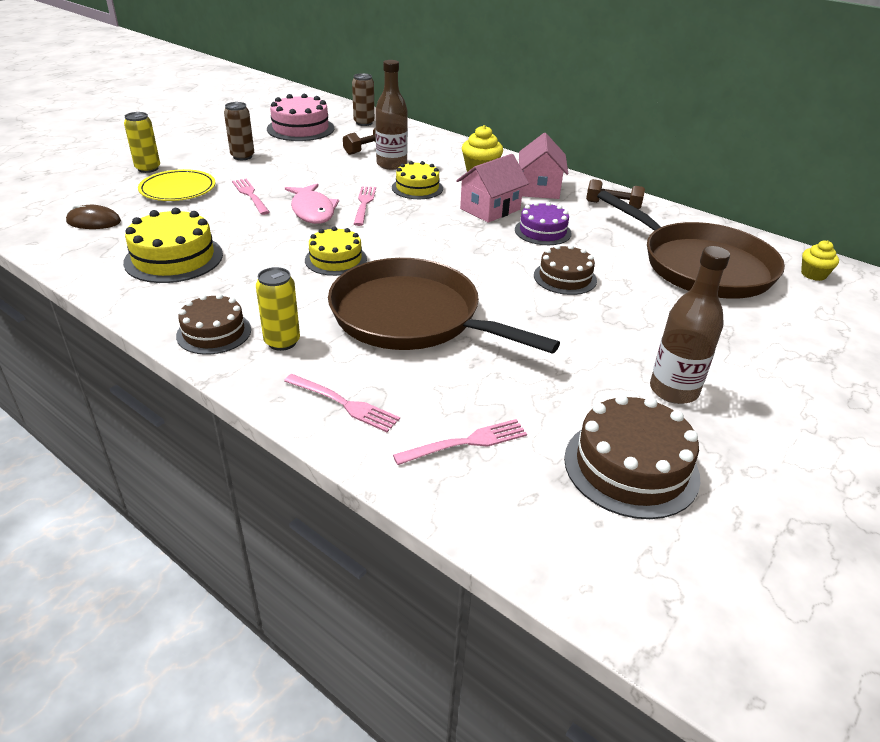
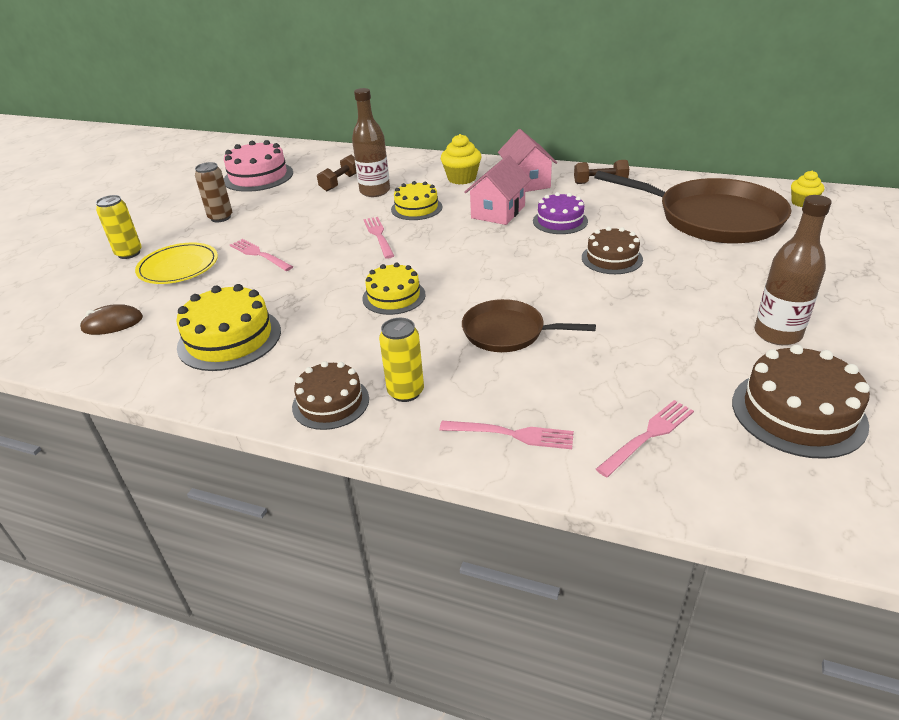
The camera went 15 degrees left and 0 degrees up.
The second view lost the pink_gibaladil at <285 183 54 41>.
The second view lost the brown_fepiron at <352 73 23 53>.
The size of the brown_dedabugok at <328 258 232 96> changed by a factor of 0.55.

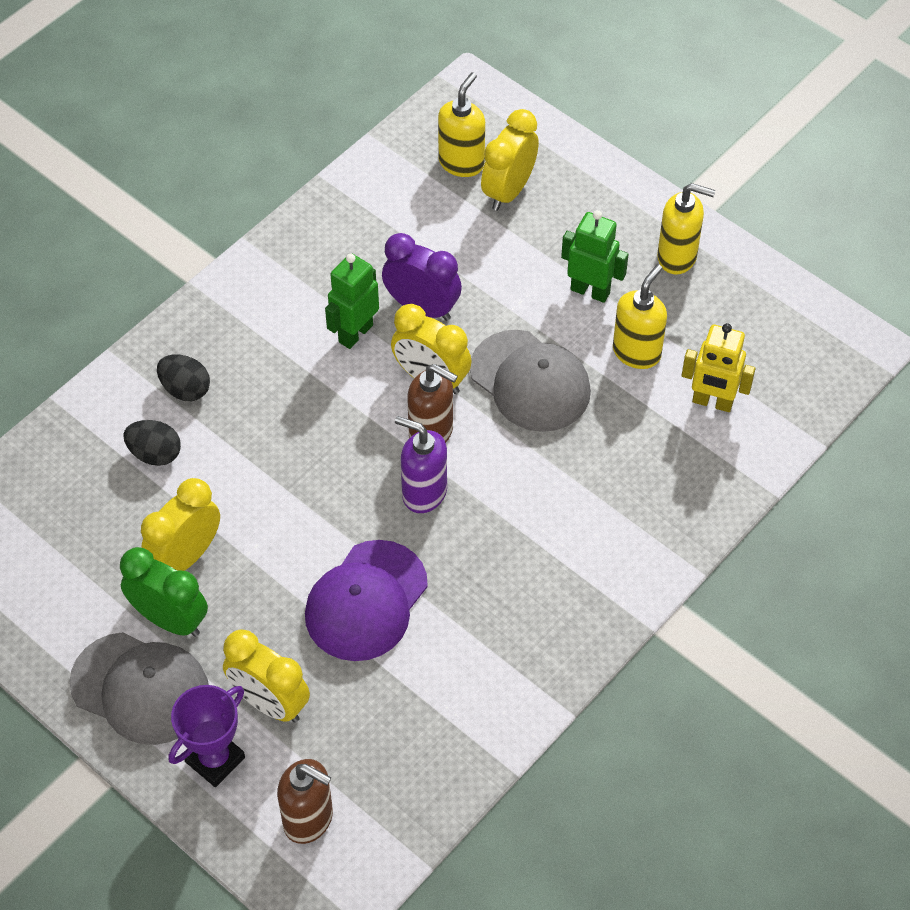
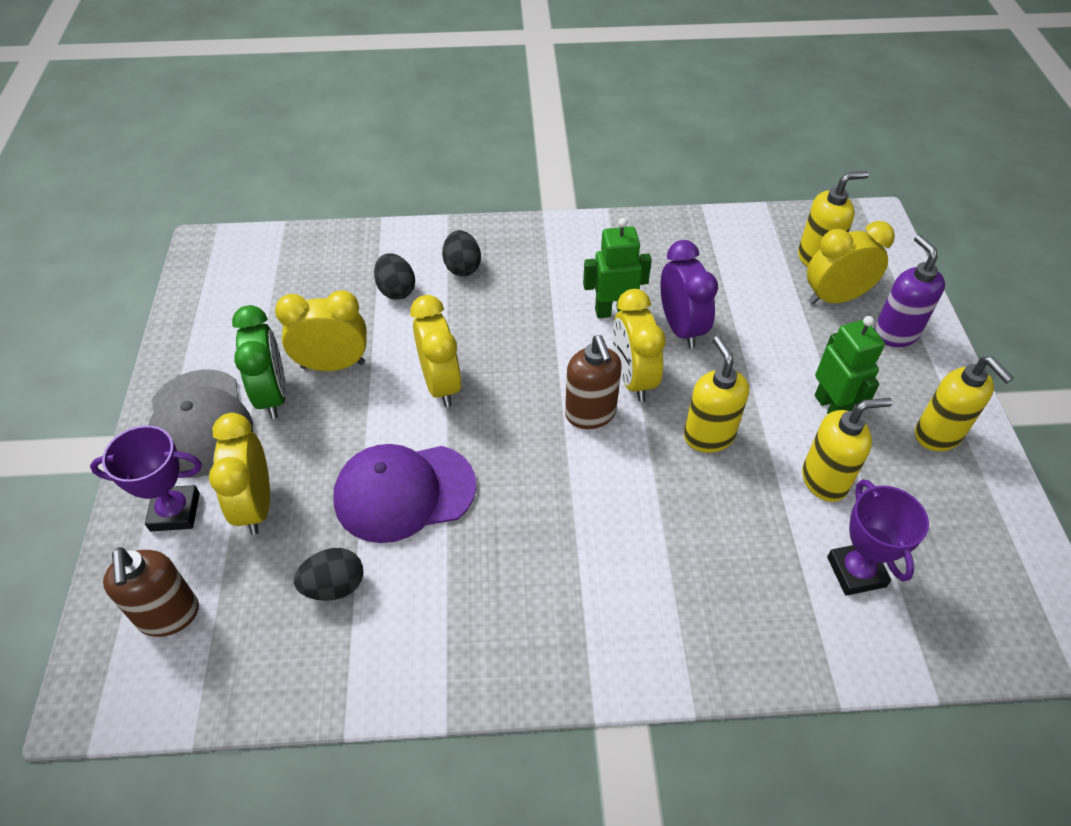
The camera went 45 degrees right and 5 degrees down.
The second view gained the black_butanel at <294 548 69 53>.
The second view gained the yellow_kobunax at <410 295 52 112>.
The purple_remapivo ended up elsewhere, having gone from <395 416 52 97> to <874 235 71 112>.
Where the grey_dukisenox stood at <470 330 121 102>, the yellow_remapivo came to stand at <684 336 65 116>.
Where the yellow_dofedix stood at <682 323 73 89>, the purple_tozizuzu came to stand at <827 479 102 117>.

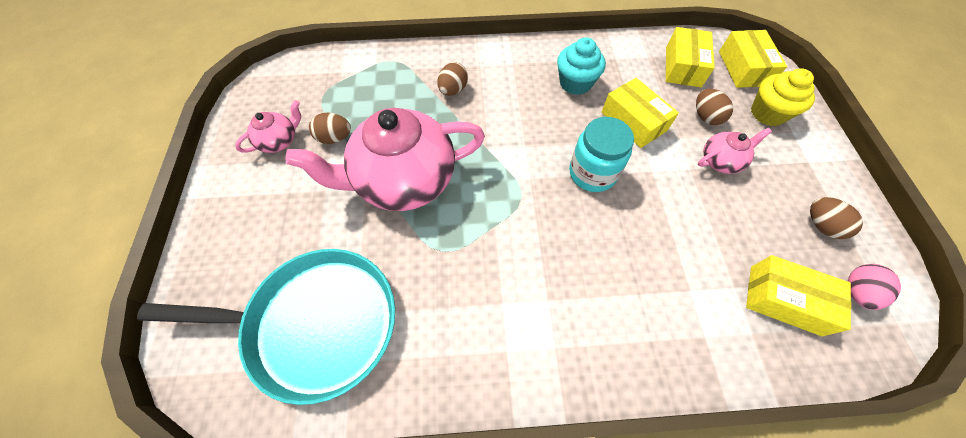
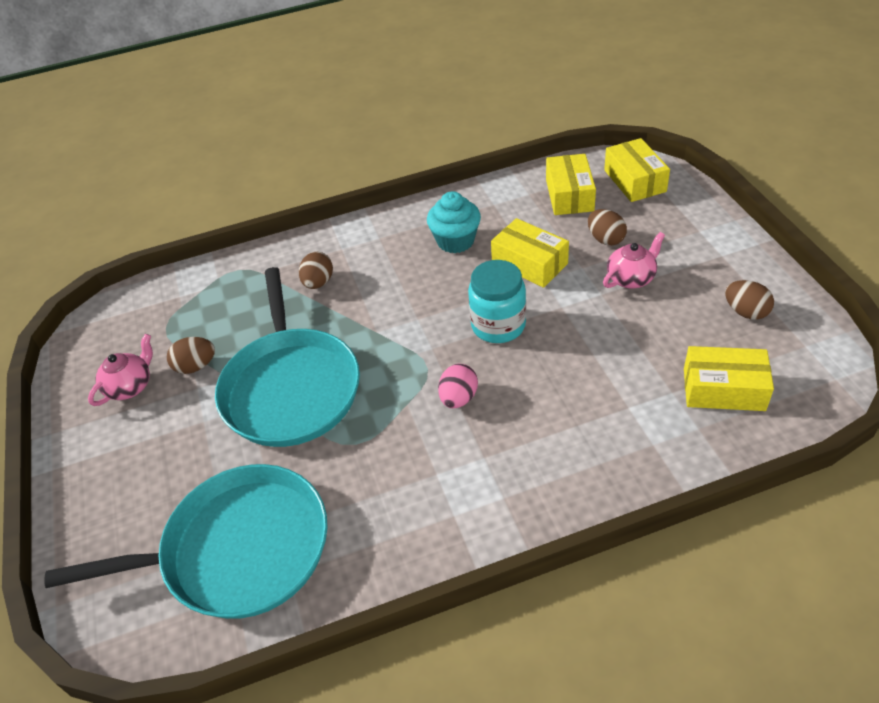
The camera went 10 degrees left and 15 degrees down.
The second view lost the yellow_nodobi at <751 69 64 57>.
The pink_butanel ended up elsewhere, having gone from <848 264 53 46> to <438 364 40 44>.
Where the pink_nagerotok stood at <286 108 199 103>, the turquoise_dedabugok came to stand at <215 267 145 180>.

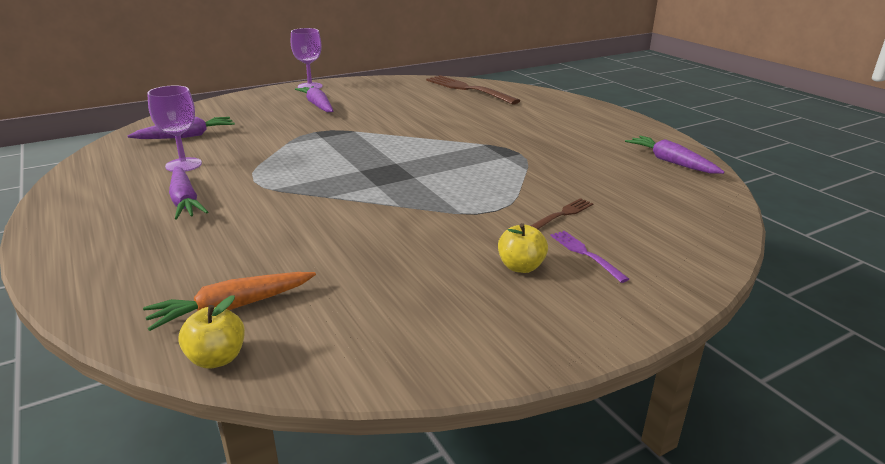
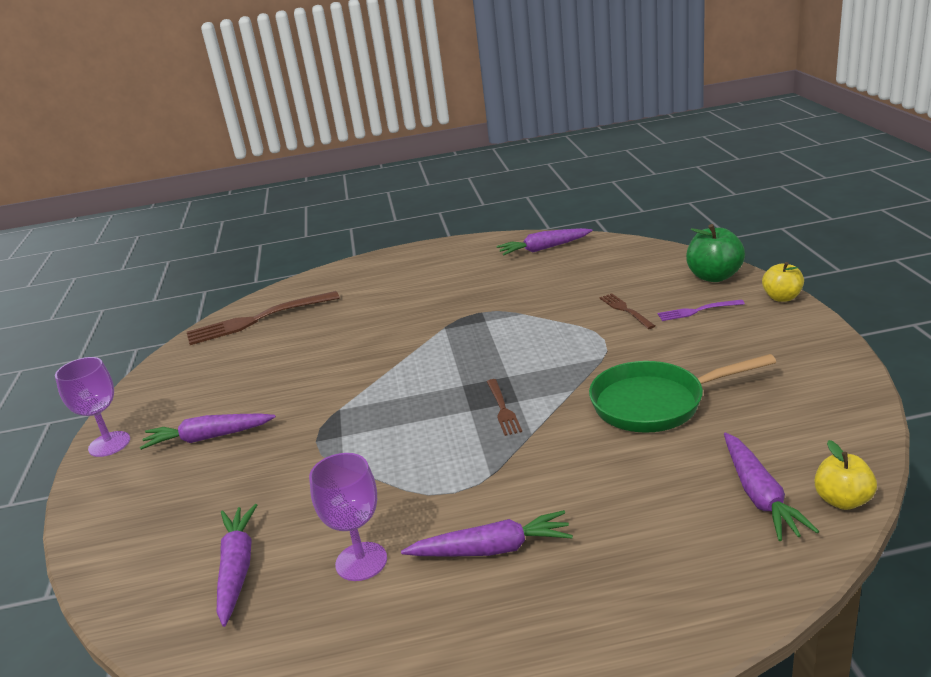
The camera went 65 degrees left and 0 degrees up.
The second view gained the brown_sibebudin at <487 379 35 57>.
The second view gained the green_dedabugok at <589 354 187 79>.
The second view gained the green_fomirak at <686 224 59 58>.
The yellow_fomirak ended up elsewhere, having gone from <498 223 50 50> to <762 262 42 40>.
What was the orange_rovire at <143 272 173 59> turned into the purple_rovire at <724 433 95 108>.

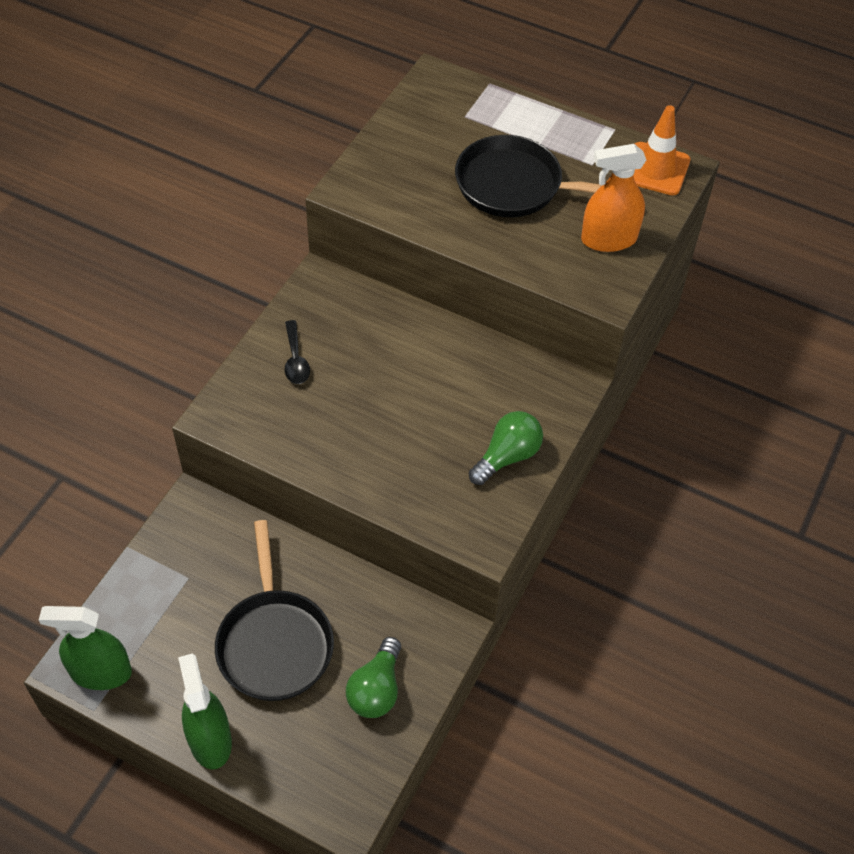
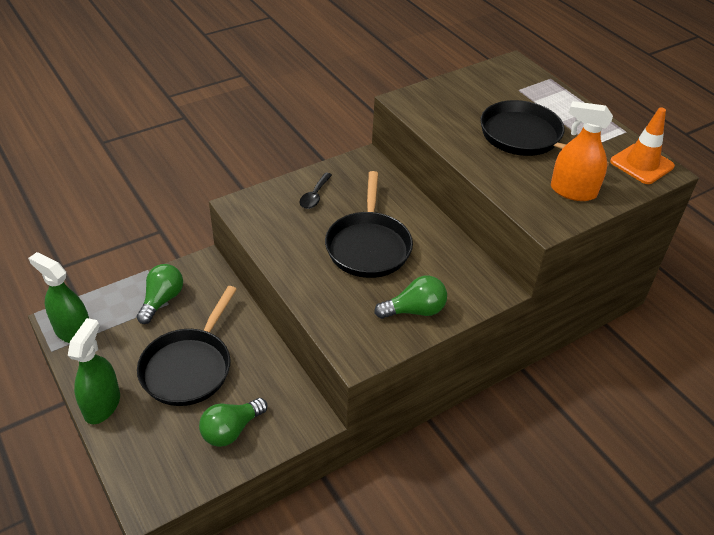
The camera went 30 degrees right and 10 degrees down.
The second view gained the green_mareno at <137 264 46 60>.
The second view gained the black_dedabugok at <325 171 88 107>.

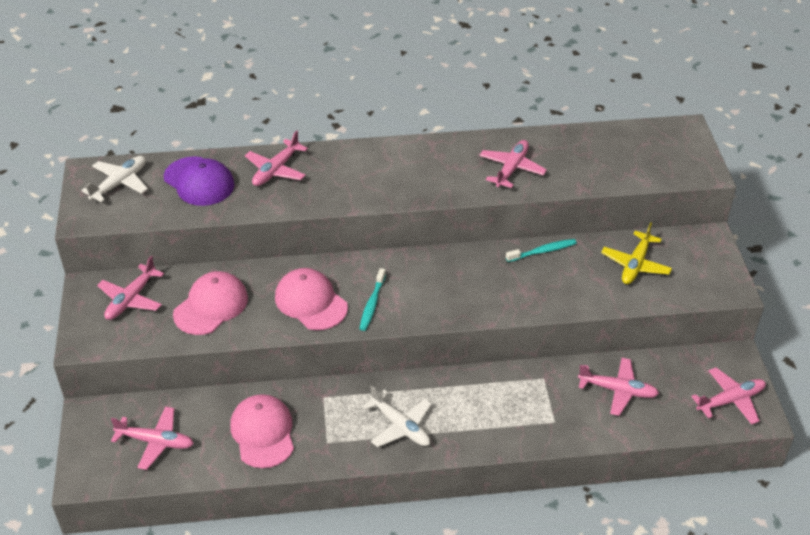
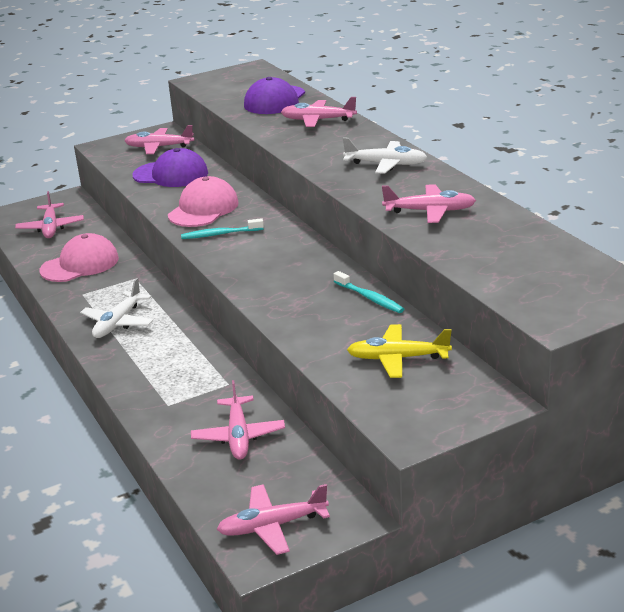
The camera went 70 degrees right and 15 degrees down.
The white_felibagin ended up elsewhere, having gone from <81 156 67 46> to <343 138 84 36>.
What was the pink_dukisenox at <173 271 75 64> turned into the purple_dukisenox at <133 148 75 39>.
The pink_felibagin at <691 367 75 58> ended up facing another way, 120 degrees clockwise from before.

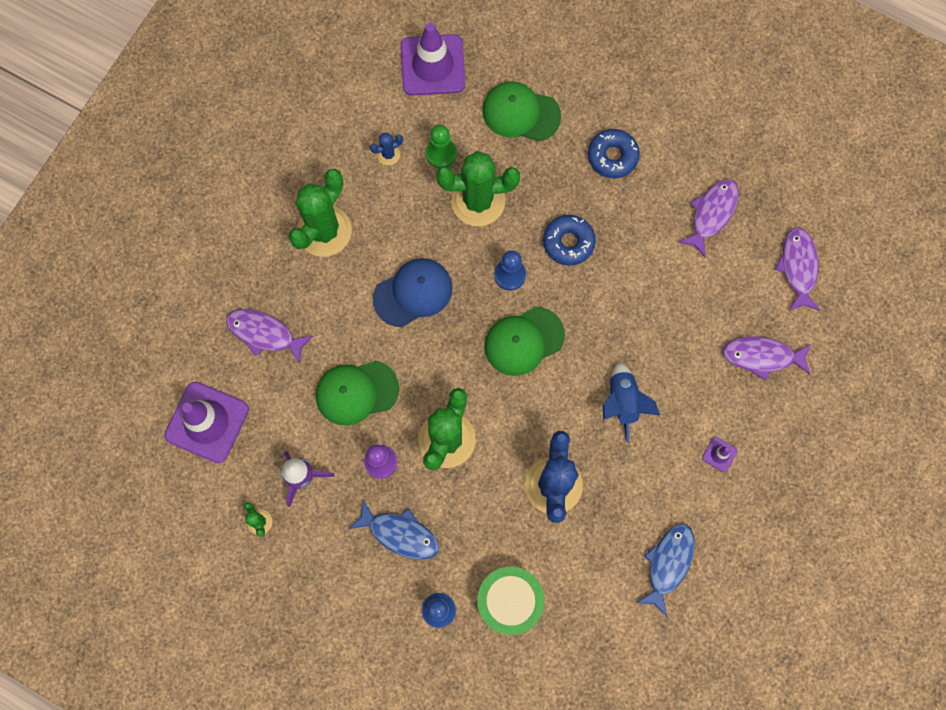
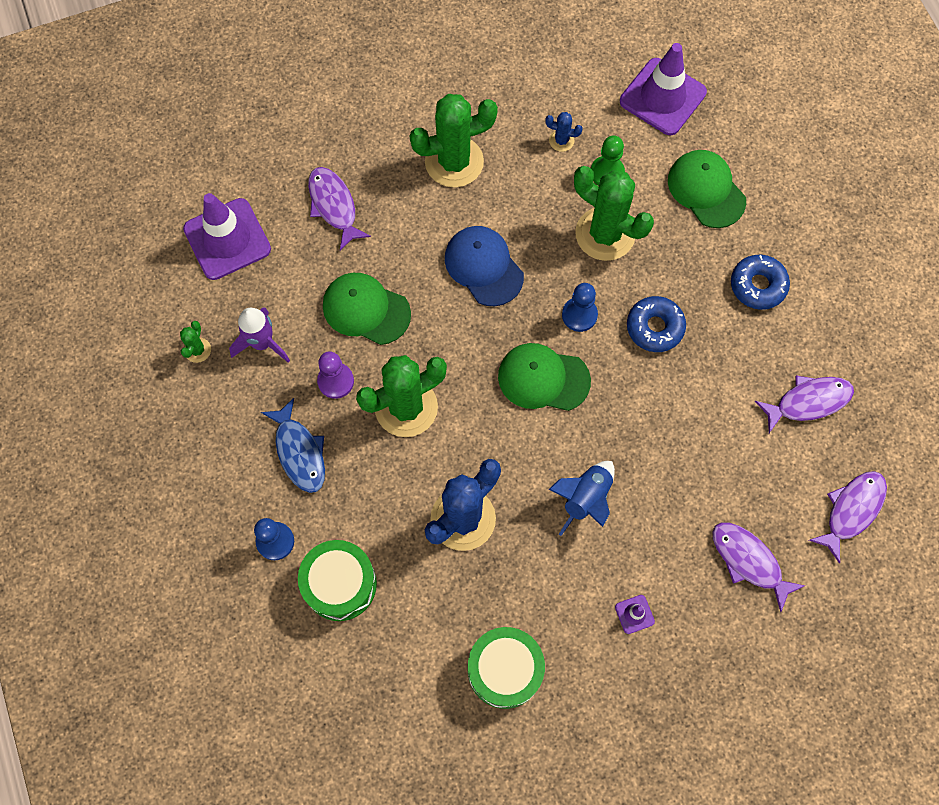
The camera went 40 degrees right and 5 degrees down.
Where the blue_gibaladil stood at <636 524 59 93>, the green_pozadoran came to stand at <468 627 77 82>.
The blue_dukisenox at <373 258 80 69> ended up facing another way, 135 degrees counterclockwise from before.

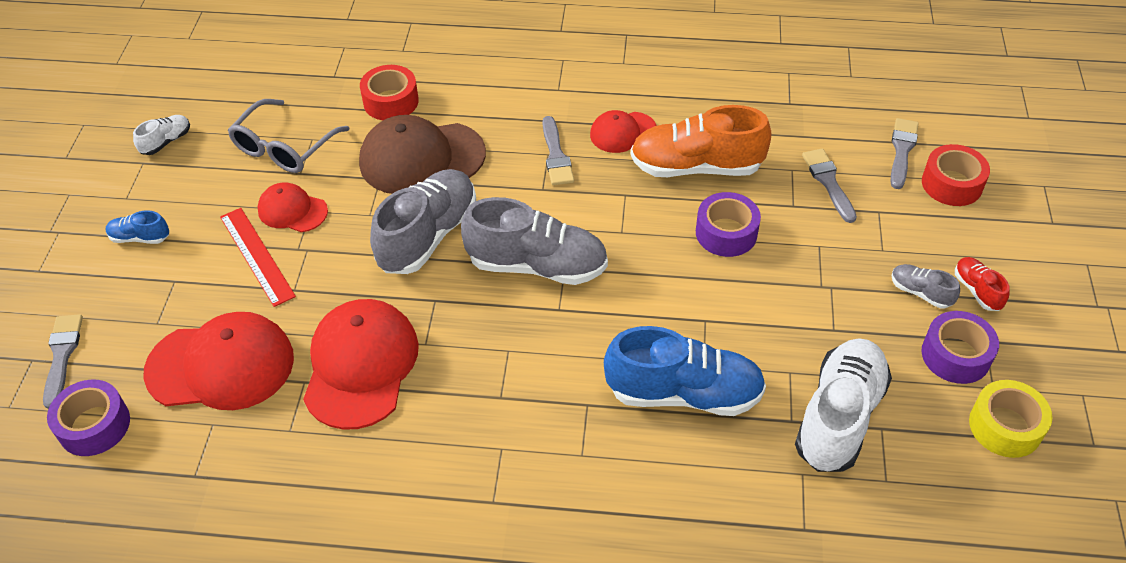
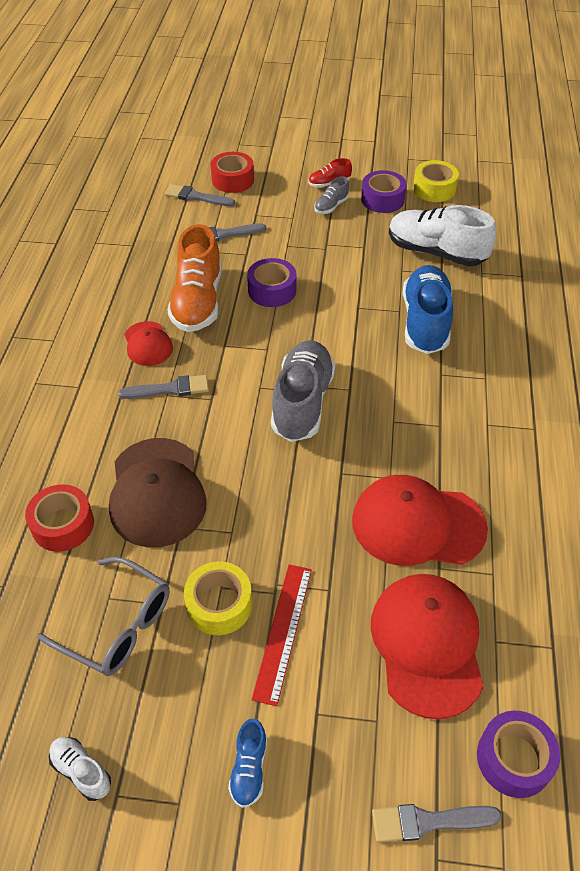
The camera went 90 degrees left and 0 degrees up.
The second view lost the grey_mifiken at <370 169 106 105>.
Where the red_dukisenox stood at <258 182 70 50>, the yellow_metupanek came to stand at <184 561 68 74>.
The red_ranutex at <220 208 76 99> ended up facing another way, 45 degrees counterclockwise from before.

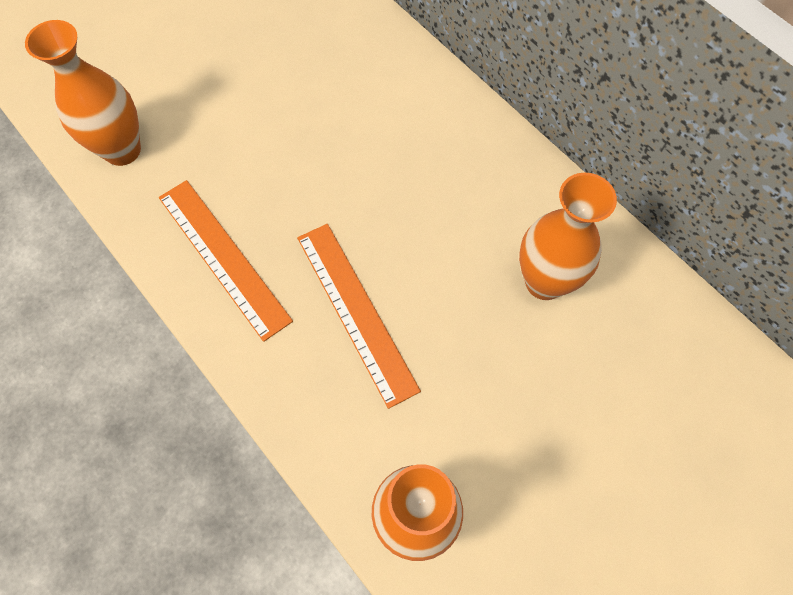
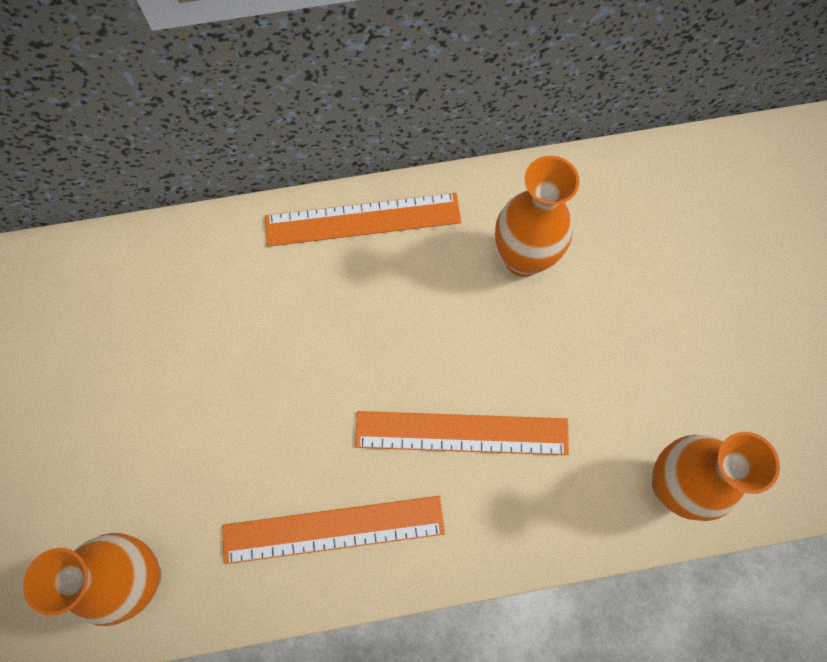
The camera went 60 degrees left and 5 degrees up.
The second view gained the orange_ranutex at <265 193 196 54>.

